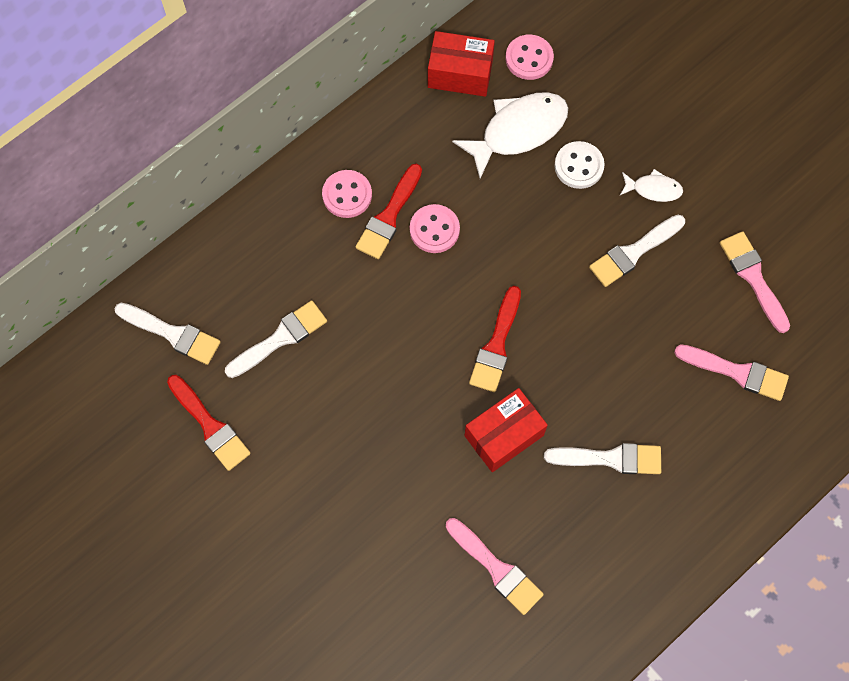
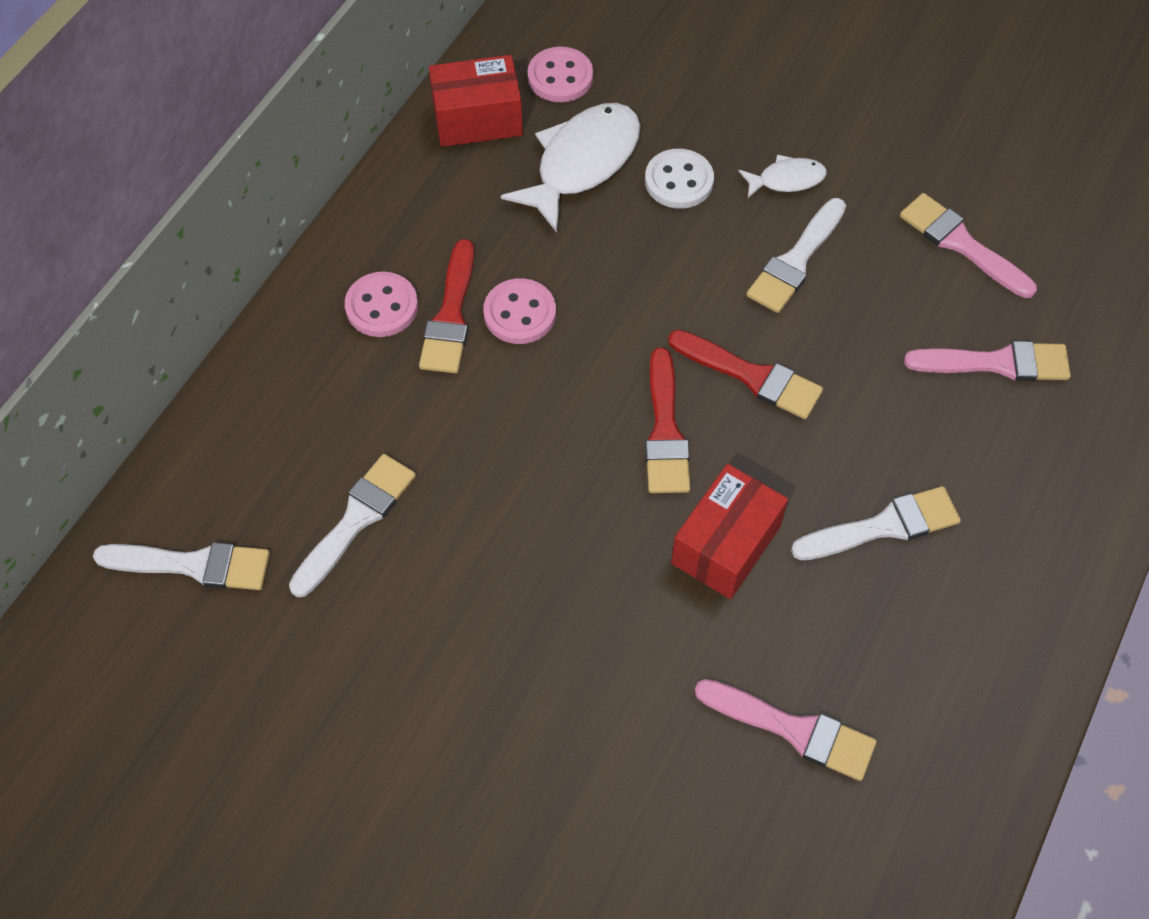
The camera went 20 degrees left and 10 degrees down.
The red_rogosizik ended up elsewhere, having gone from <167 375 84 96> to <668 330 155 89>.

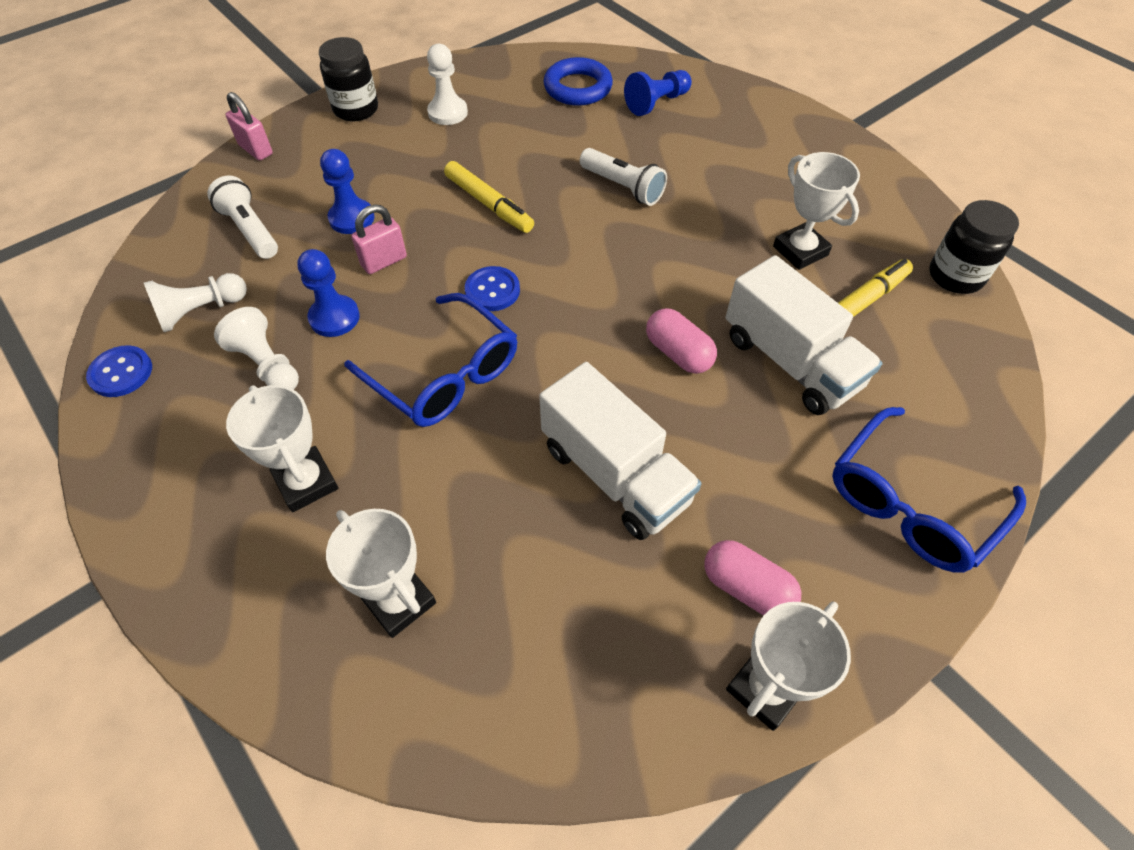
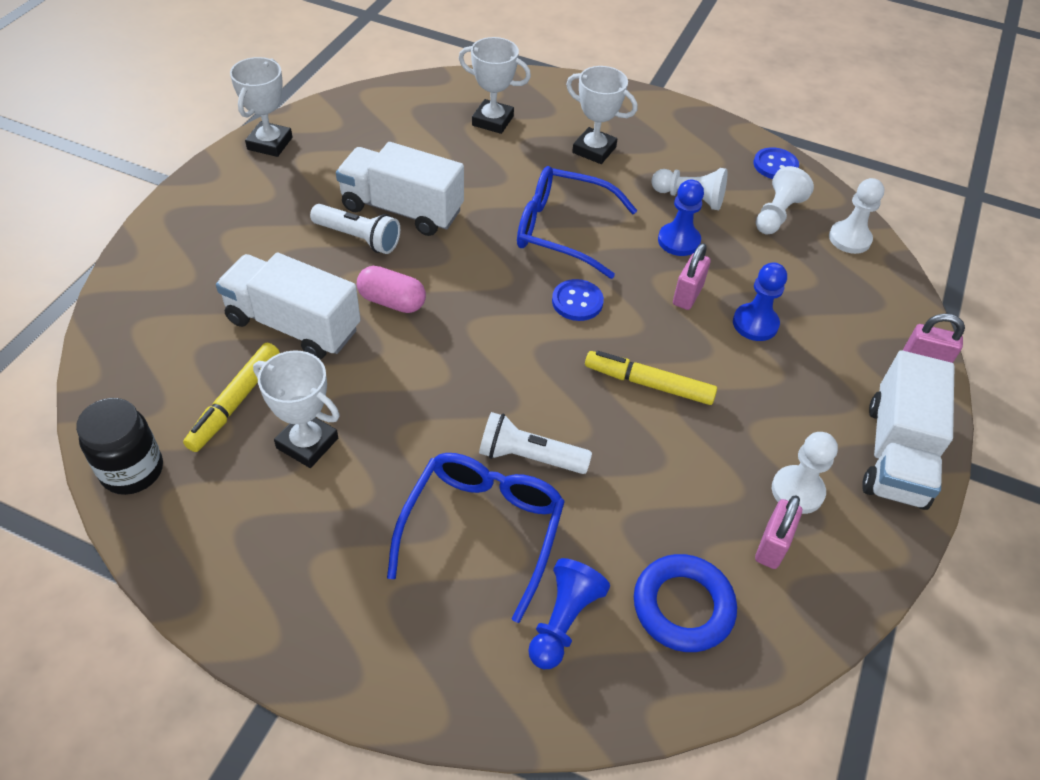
The camera went 150 degrees right and 5 degrees down.
The second view lost the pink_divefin at <704 540 97 75>.
The second view gained the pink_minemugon at <755 495 47 74>.
The second view gained the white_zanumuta at <829 178 56 76>.
The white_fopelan ended up elsewhere, having gone from <207 175 71 84> to <310 204 90 50>.
The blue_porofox ended up elsewhere, having gone from <832 407 194 166> to <387 453 178 170>.
Where the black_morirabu stood at <319 37 59 84>, the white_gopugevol came to stand at <862 350 93 160>.

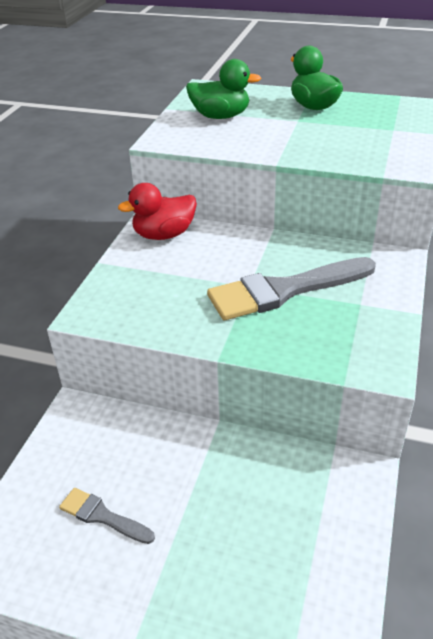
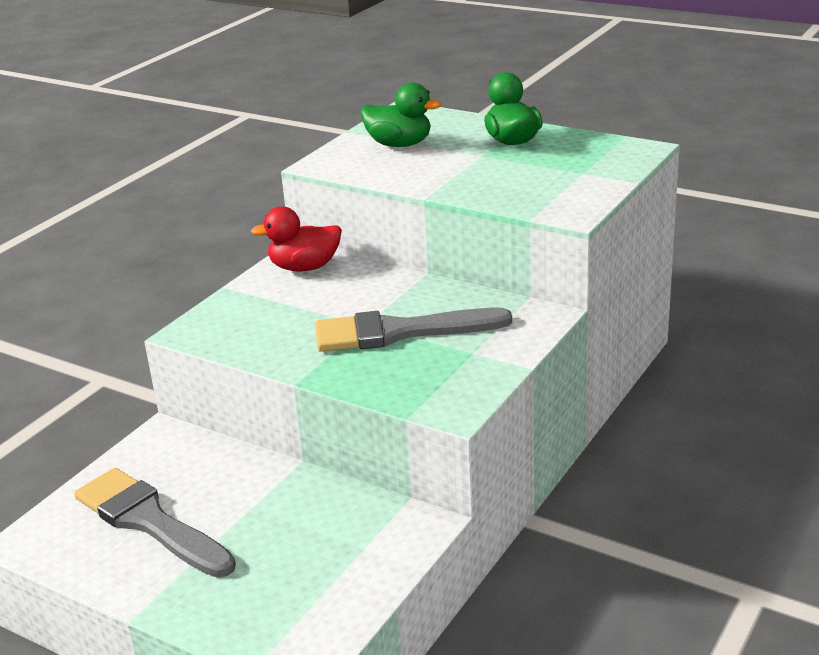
The camera went 15 degrees right and 10 degrees down.
The size of the grey_rogosizik at <59 488 96 56> changed by a factor of 2.02.

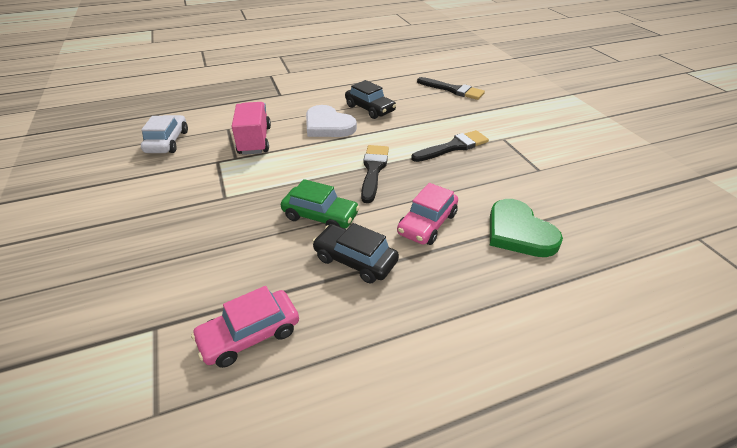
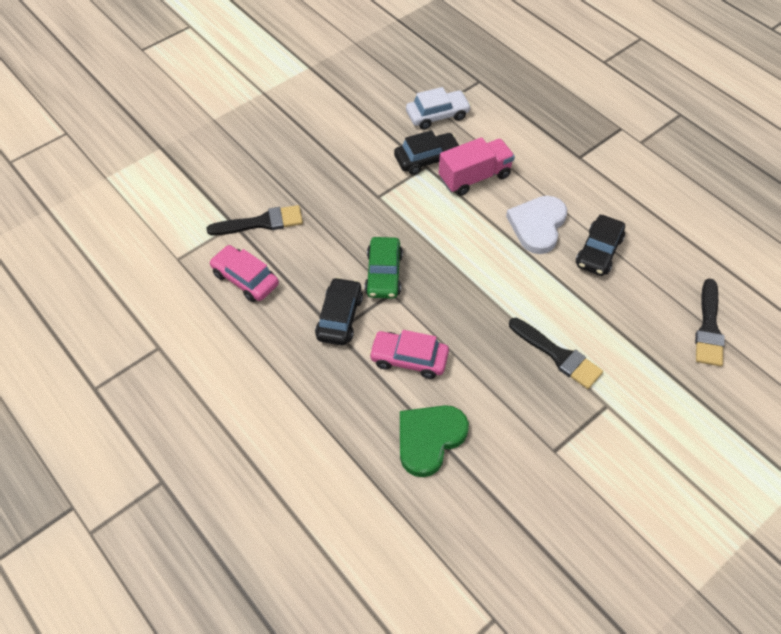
The camera went 70 degrees right and 15 degrees up.
The second view gained the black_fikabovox at <394 130 66 45>.
The black_rogosizik ended up elsewhere, having gone from <361 145 28 58> to <207 205 96 30>.

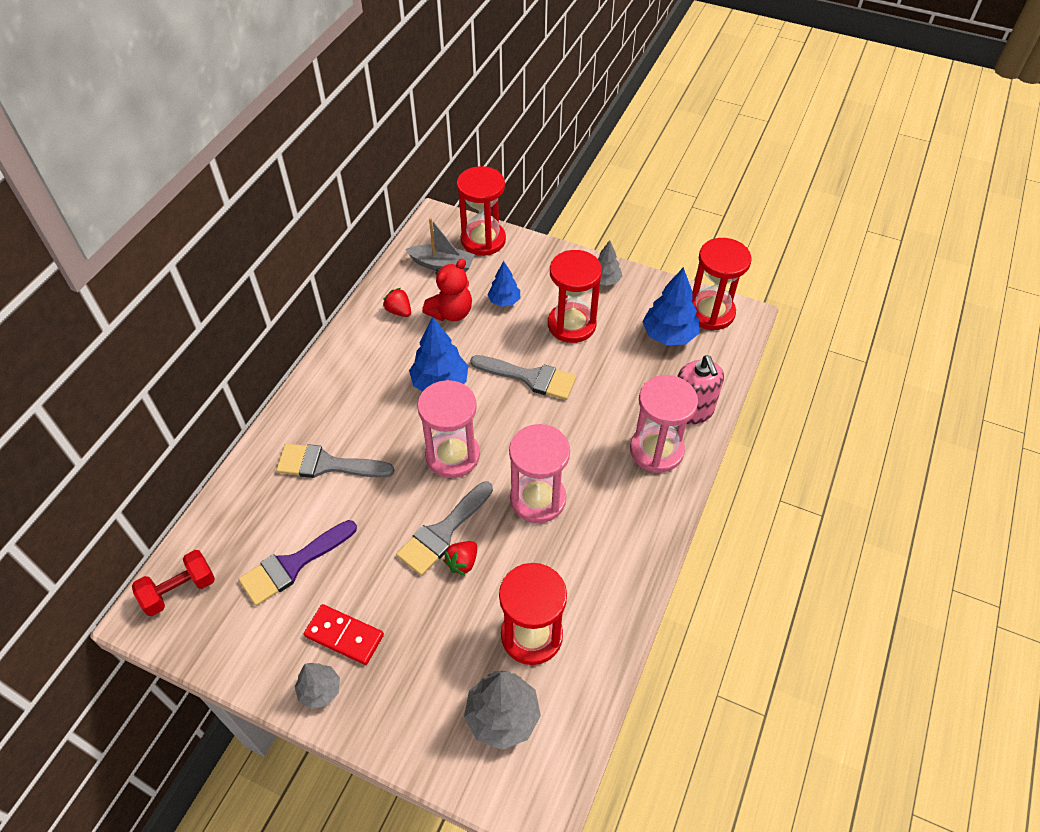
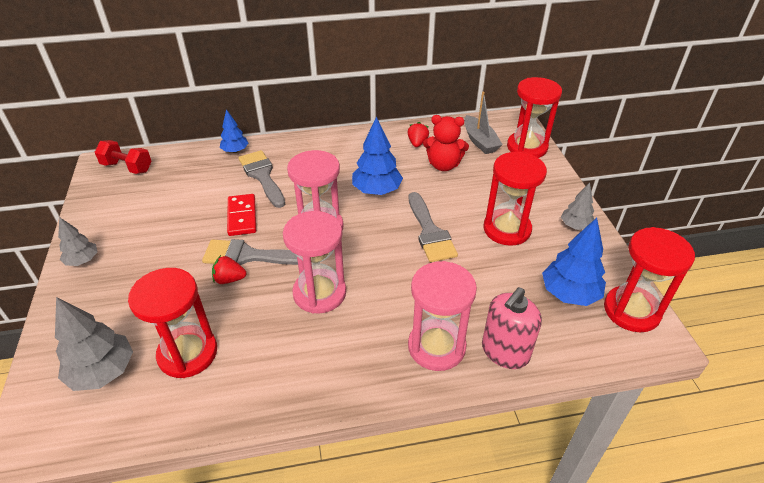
The camera went 55 degrees right and 10 degrees down.
The second view lost the purple_rogosizik at <238 520 119 86>.
The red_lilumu ended up elsewhere, having gone from <304 604 80 61> to <227 194 29 42>.
The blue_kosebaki ended up elsewhere, having gone from <487 261 33 46> to <220 109 28 44>.

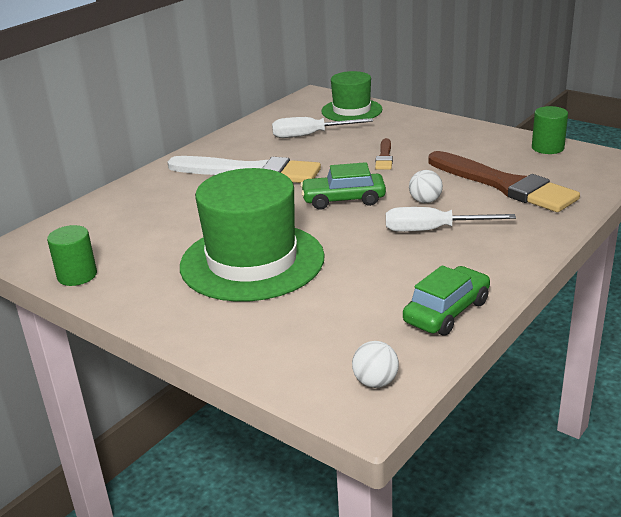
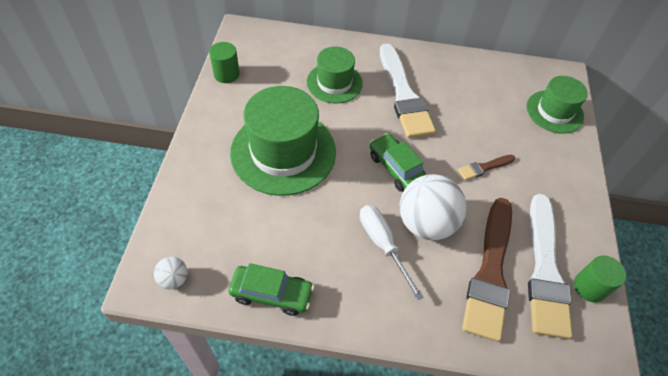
The camera went 55 degrees right and 25 degrees up.
The second view lost the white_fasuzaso at <272 117 101 21>.
The second view gained the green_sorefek at <307 46 56 58>.
The second view gained the white_rogosizik at <528 194 45 145>.
The size of the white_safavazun at <409 170 34 33> changed by a factor of 2.17.

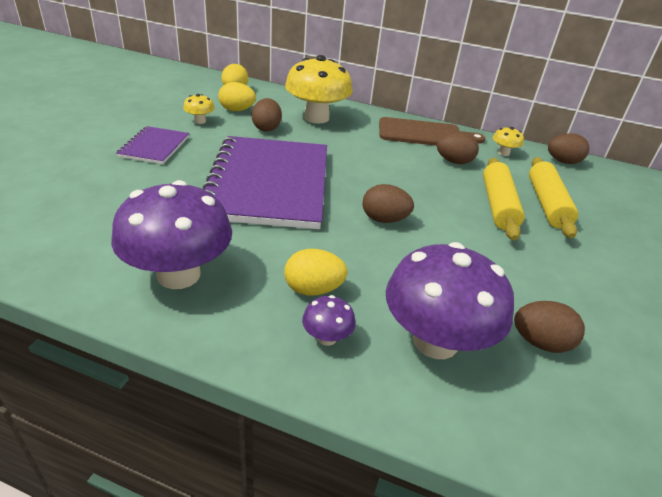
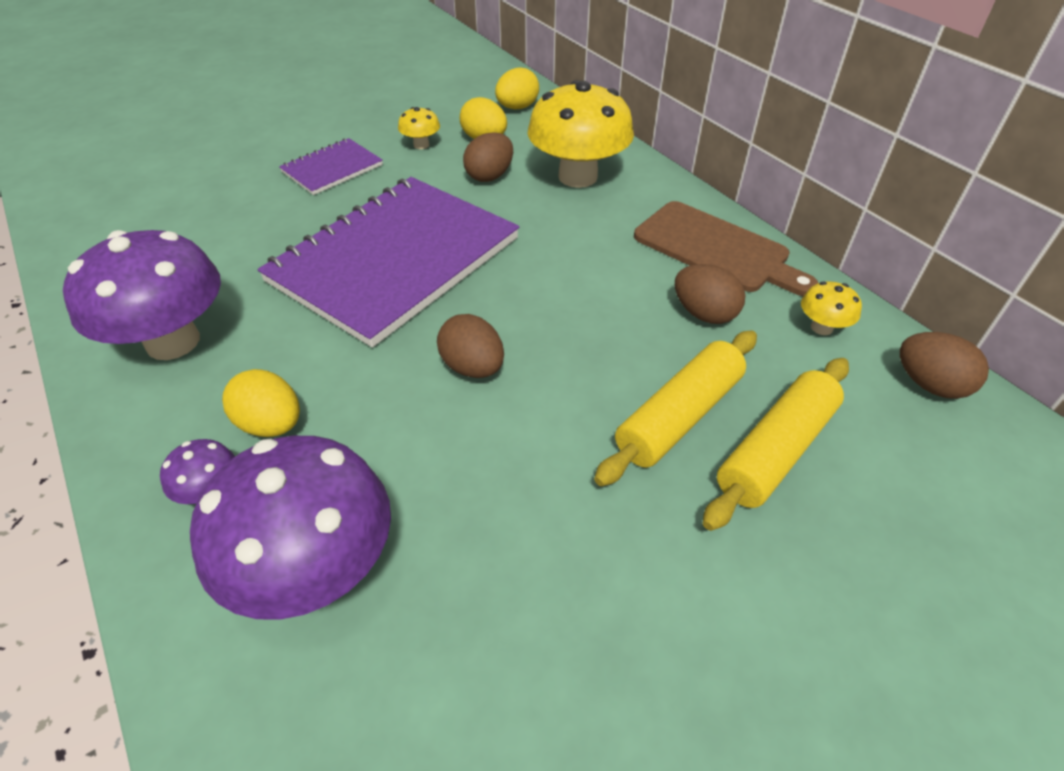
The camera went 40 degrees right and 10 degrees up.
The second view lost the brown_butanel at <514 301 71 52>.

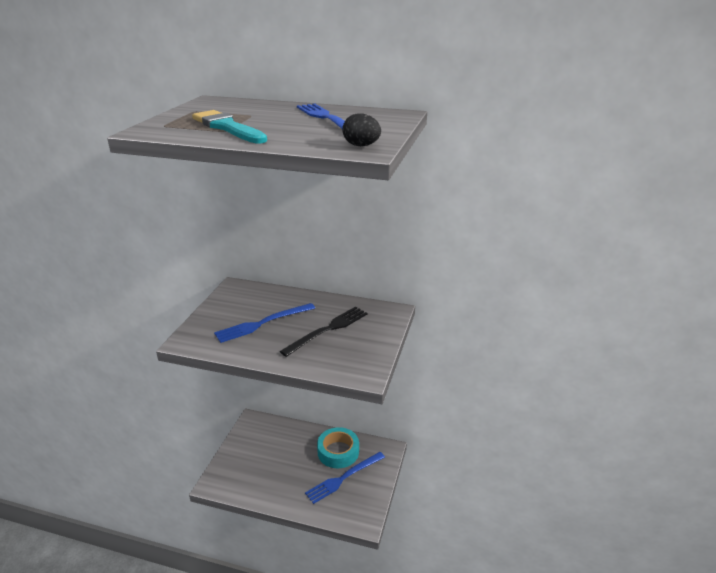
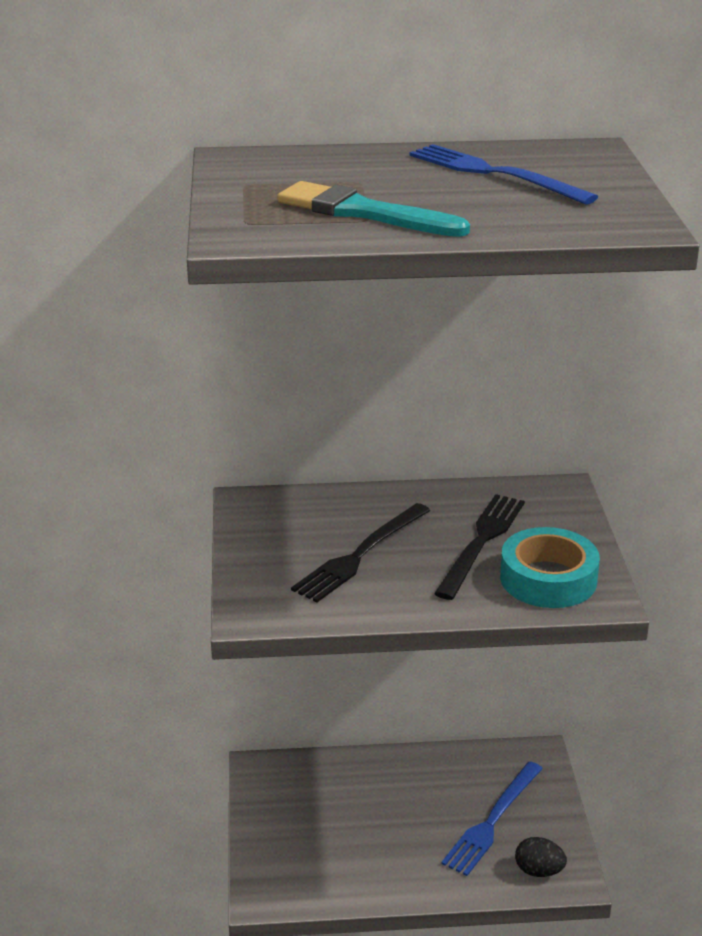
The camera went 20 degrees left and 0 degrees up.
The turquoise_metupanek ended up elsewhere, having gone from <317 427 42 41> to <500 527 100 81>.
The black_butanel ended up elsewhere, having gone from <342 113 39 33> to <515 837 52 40>.
What was the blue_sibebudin at <214 303 101 40> turned into the black_sibebudin at <291 503 140 99>.

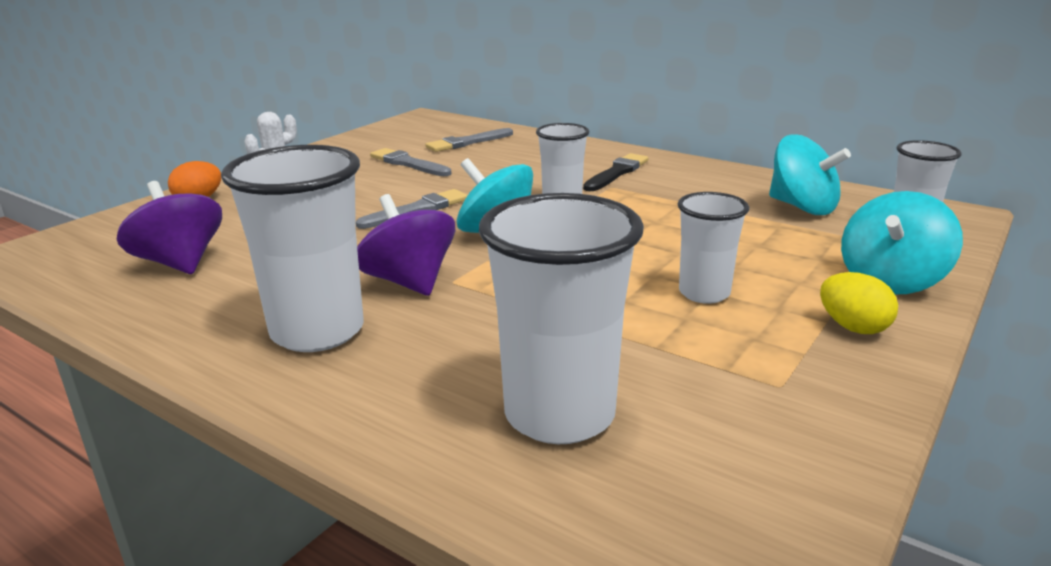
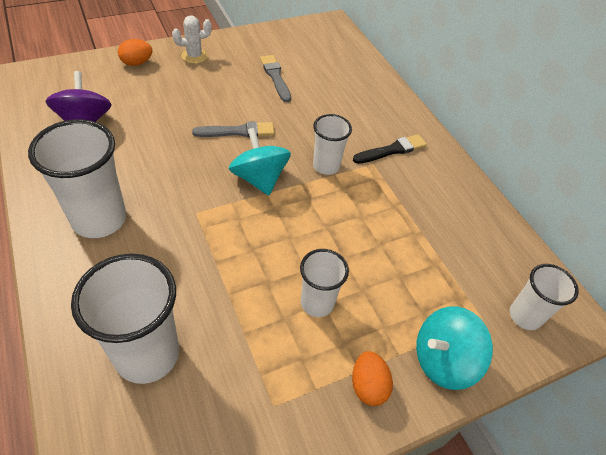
The camera went 25 degrees right and 25 degrees up.
The second view lost the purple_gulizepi at <357 194 98 102>.
The second view lost the grey_rogosizik at <425 128 88 24>.
The second view lost the turquoise_gulizepi at <769 134 82 81>.
What was the yellow_butanel at <820 272 78 62> turned into the orange_butanel at <352 351 41 55>.

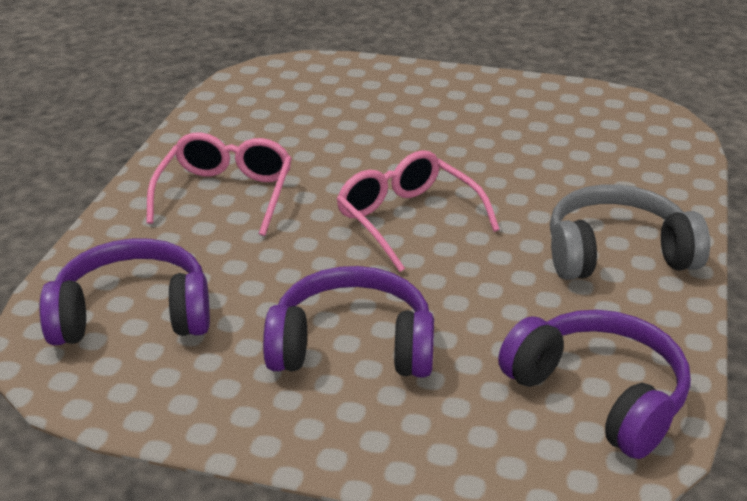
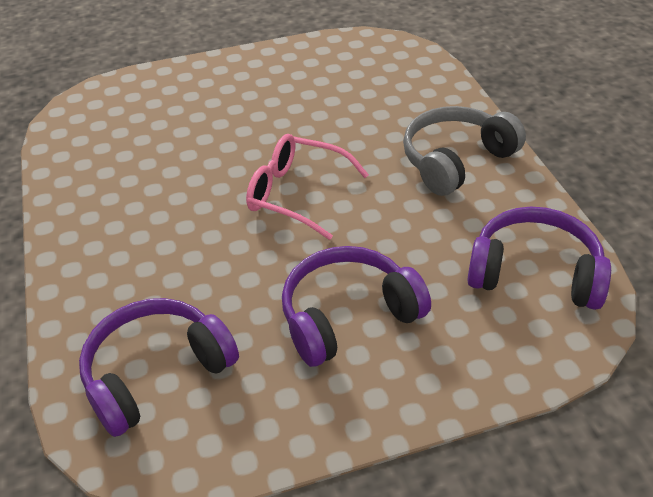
The camera went 30 degrees left and 10 degrees up.
The second view lost the pink_porofox at <146 132 146 104>.

